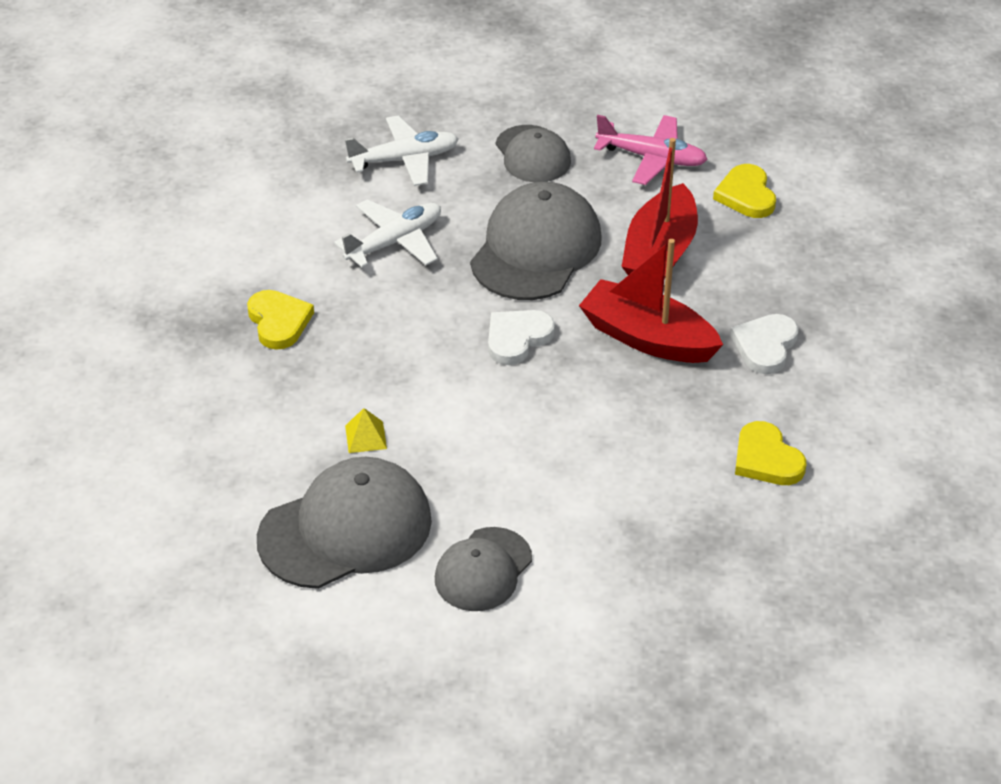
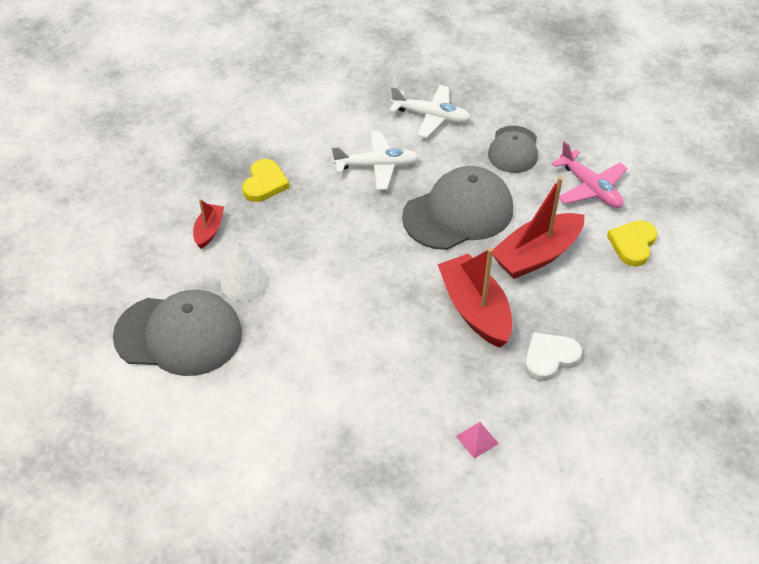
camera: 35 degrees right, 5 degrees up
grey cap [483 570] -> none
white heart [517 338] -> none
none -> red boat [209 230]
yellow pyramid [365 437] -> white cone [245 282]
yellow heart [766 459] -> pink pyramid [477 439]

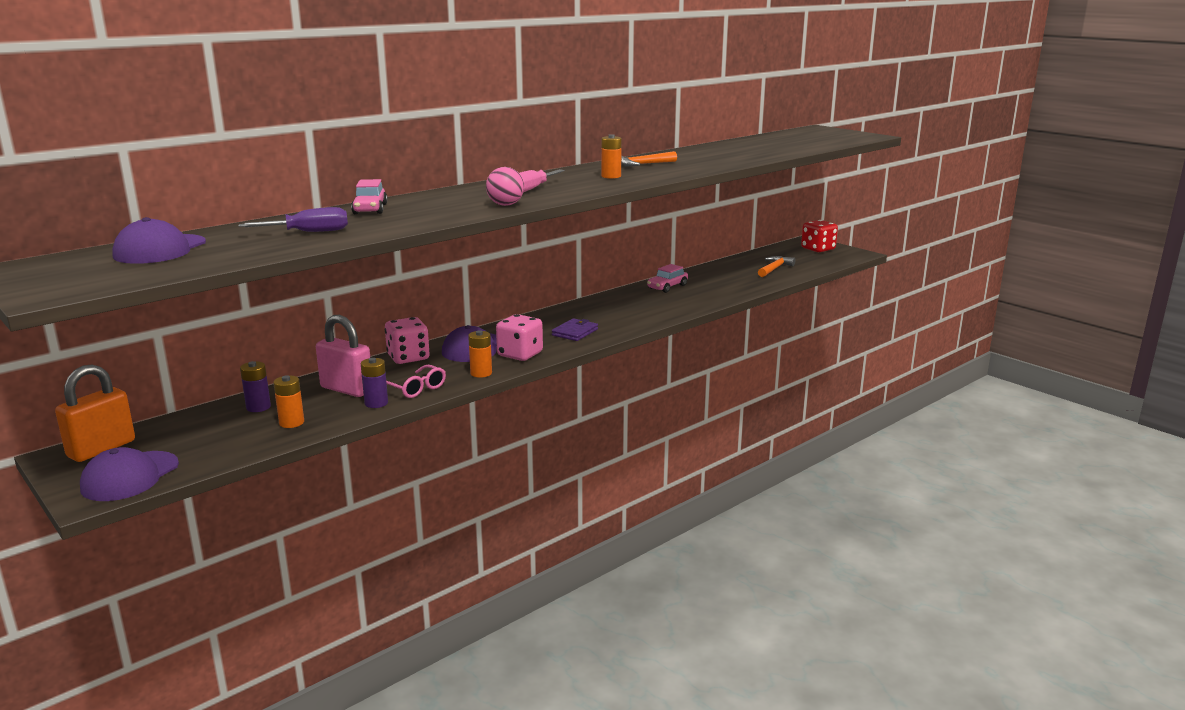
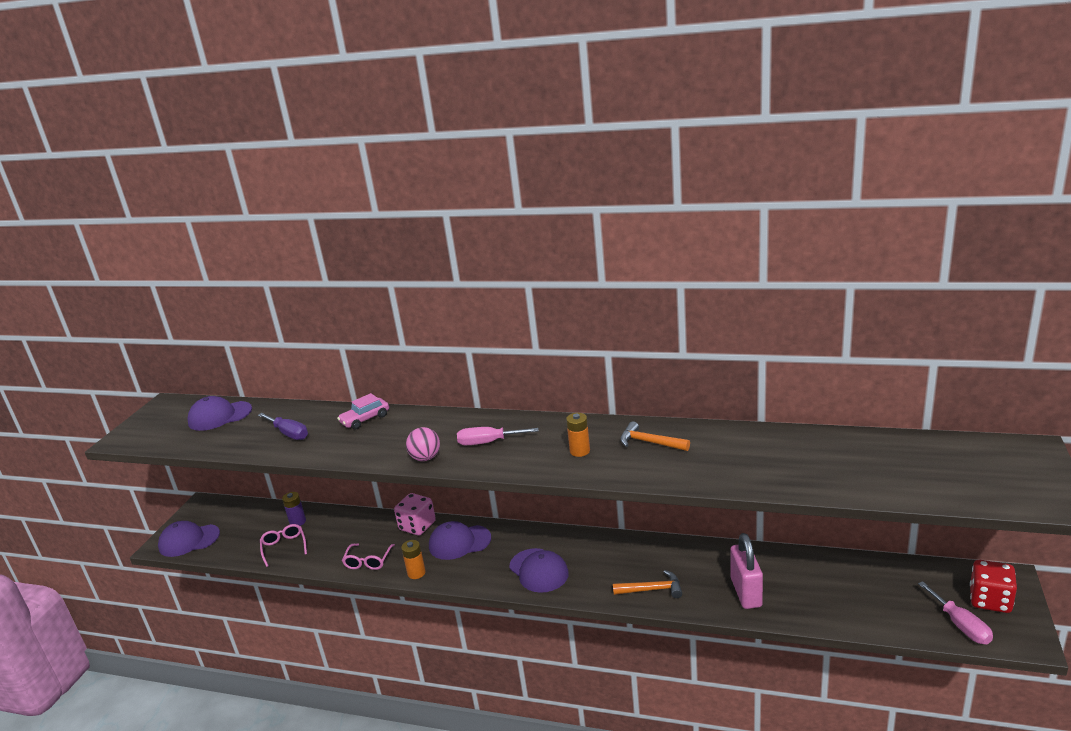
camera: 60 degrees right, 5 degrees up
orange padlock [101 449] -> none
purple battery [376 403] -> none
pink dice [520 354] -> none
pink car [667 287] -> none
none -> pink screwdriver [960 625]
pink padlock [346 389] -> pink padlock [746 592], relocated
orange hammer [774 269] -> orange hammer [652 589], relocated
orange battery [291 423] -> pink glasses [284 547]
purple wallet [575 332] -> purple cap [539 570]

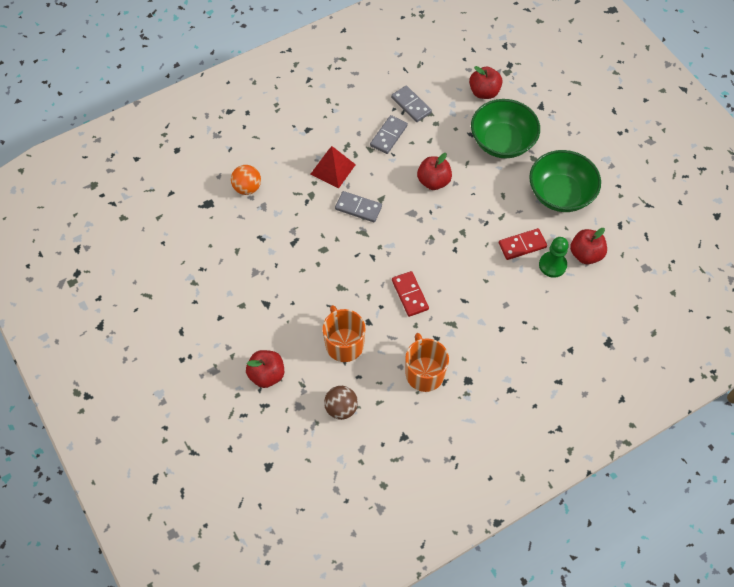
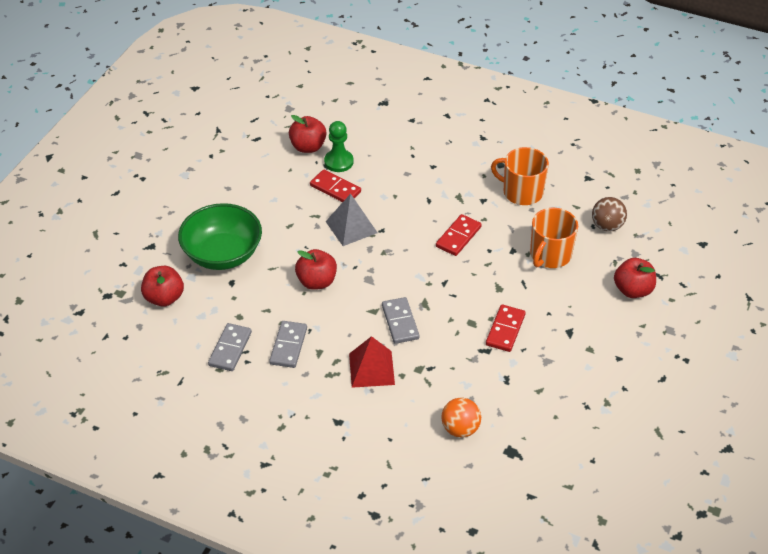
camera: 125 degrees left, 15 degrees down
green bowl [560 194] -> none
none -> grey pyramid [351 227]
none -> red domino [505 330]
grey domino [388 136] -> grey domino [288 346], 75 degrees counterclockwise
orange mug [424 373] -> orange mug [521 192], 75 degrees clockwise

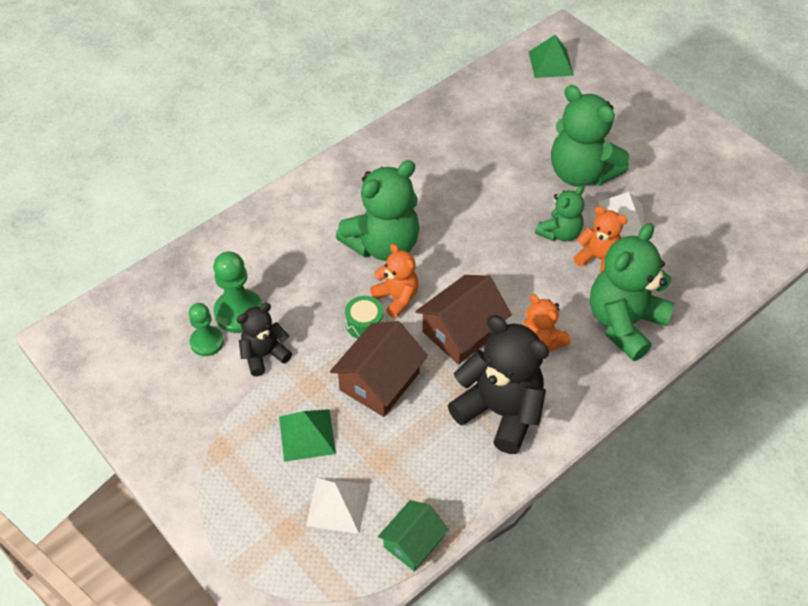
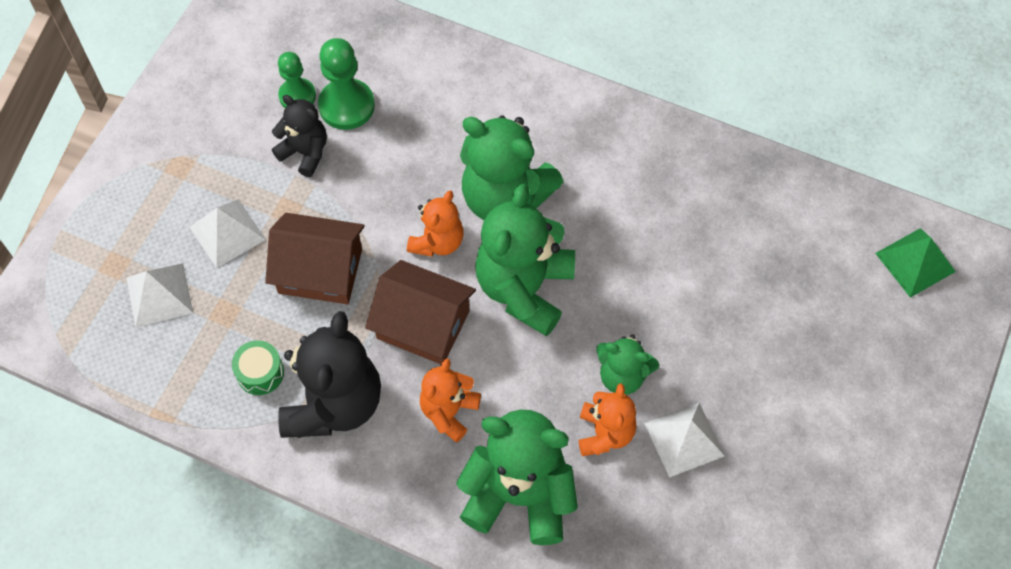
camera: 65 degrees right, 10 degrees up
green house [413 542] -> none
green drum [364 324] -> green drum [260 373], relocated
green teddy bear [581 173] -> green teddy bear [524 288], relocated
green pyramid [307 434] -> white pyramid [227 233]

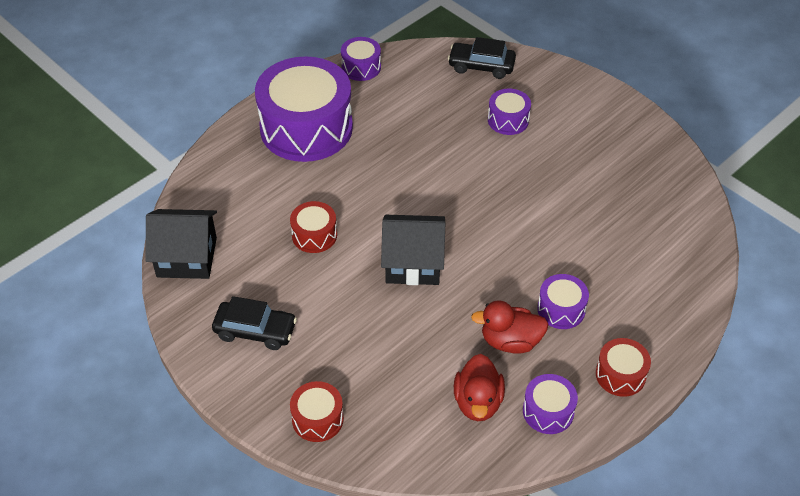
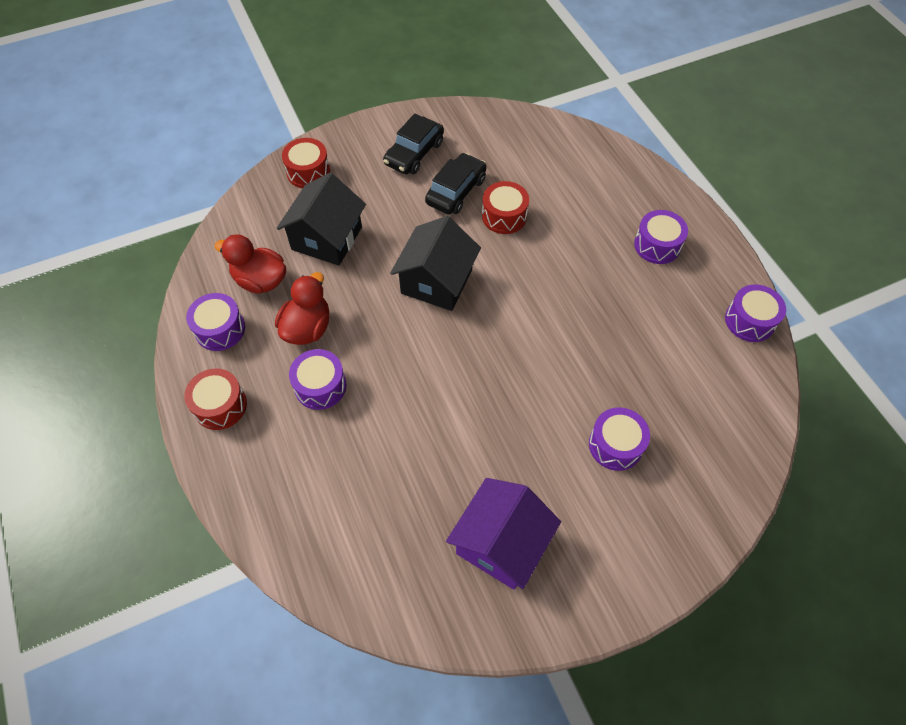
camera: 110 degrees right, 10 degrees up
none -> purple house [501 543]
black house [187 257] -> black house [327 238], relocated
black car [481 66] -> black car [456 191], relocated
purple drum [306 128] -> purple drum [657 245], x0.45

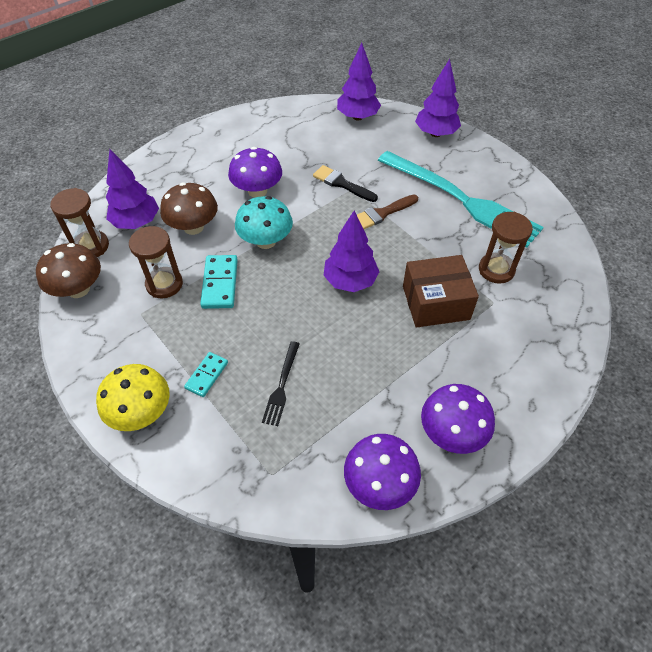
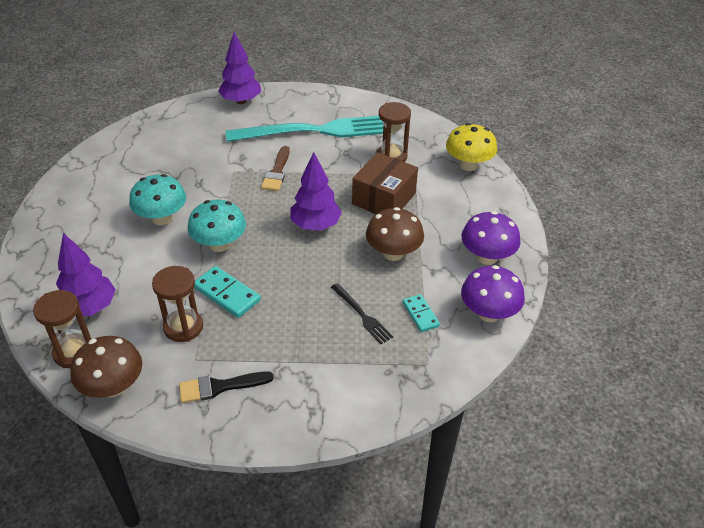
camera: 50 degrees left, 10 degrees down
purple tree [358 117] -> none
yellow mushroom [141 412] -> yellow mushroom [468 165], relocated
brown mushroom [193 227] -> brown mushroom [393 253], relocated
turquoise domino [206 375] -> turquoise domino [420 314], relocated
black brush [342 184] -> black brush [220 387], relocated
purple mushroom [257 191] -> turquoise mushroom [162 218]

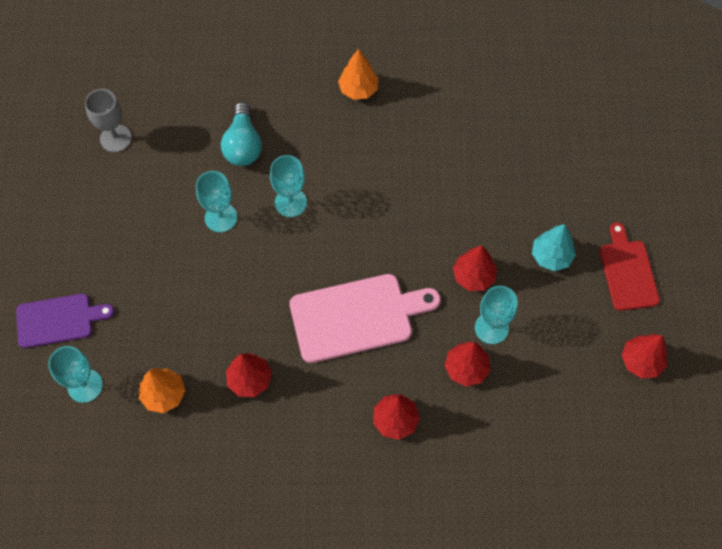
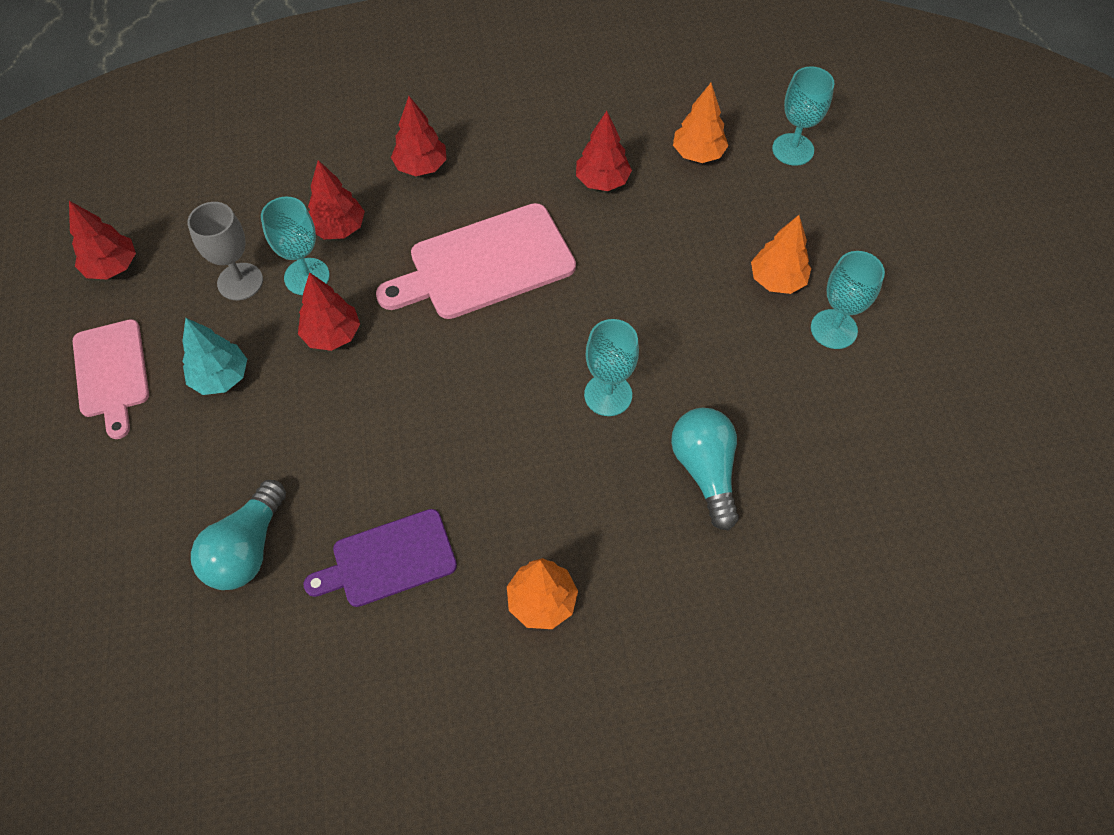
camera: 170 degrees right, 5 degrees down
none -> turquoise light bulb [247 549]
none -> orange tree [777 280]
purple cutting board [58 320] -> purple cutting board [388 559], relocated
grey goblet [115 138] -> grey goblet [240 281], relocated
turquoise goblet [221 217] -> turquoise goblet [833 329], relocated
red cutting board [628 271] -> pink cutting board [111 373]

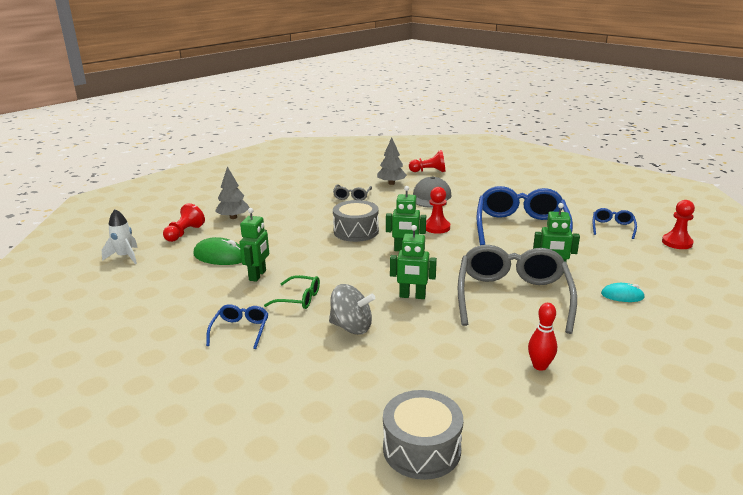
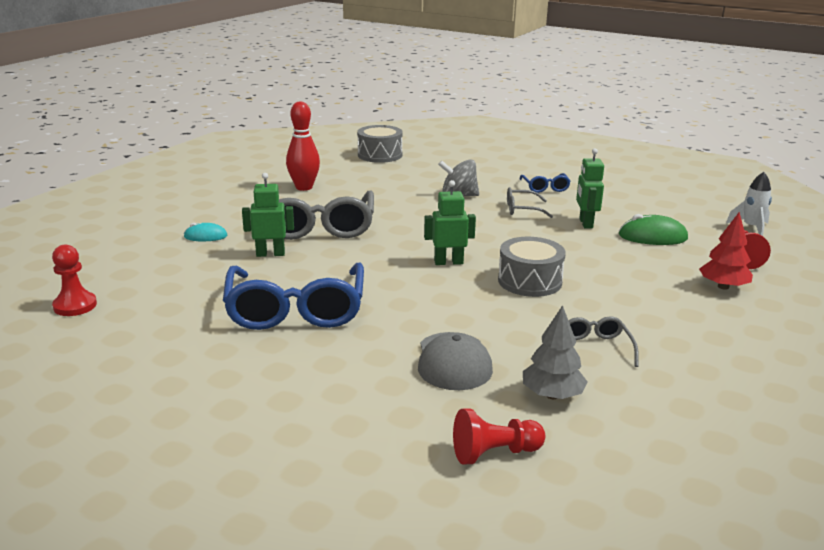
camera: 165 degrees right, 0 degrees up
green robot [412 296] -> none
red pawn [436 227] -> none
blue glasses [612 227] -> none
grey tree [233 217] -> red tree [723 287]
green glasses [299 299] -> grey glasses [522 209]
red bowling pin [540 366] -> red bowling pin [304 187], x1.56

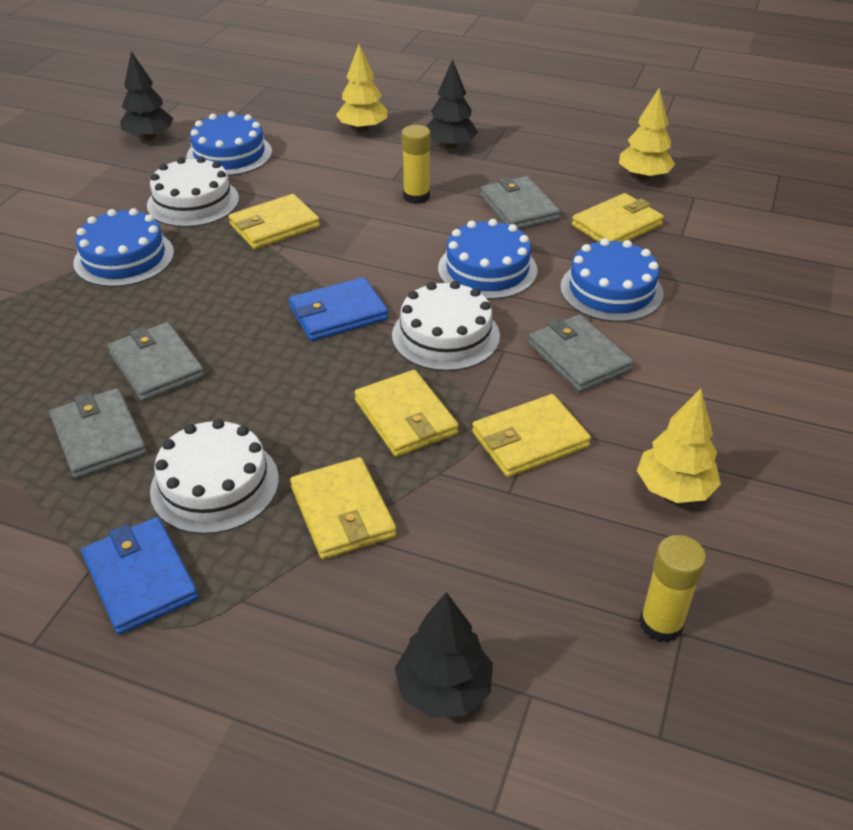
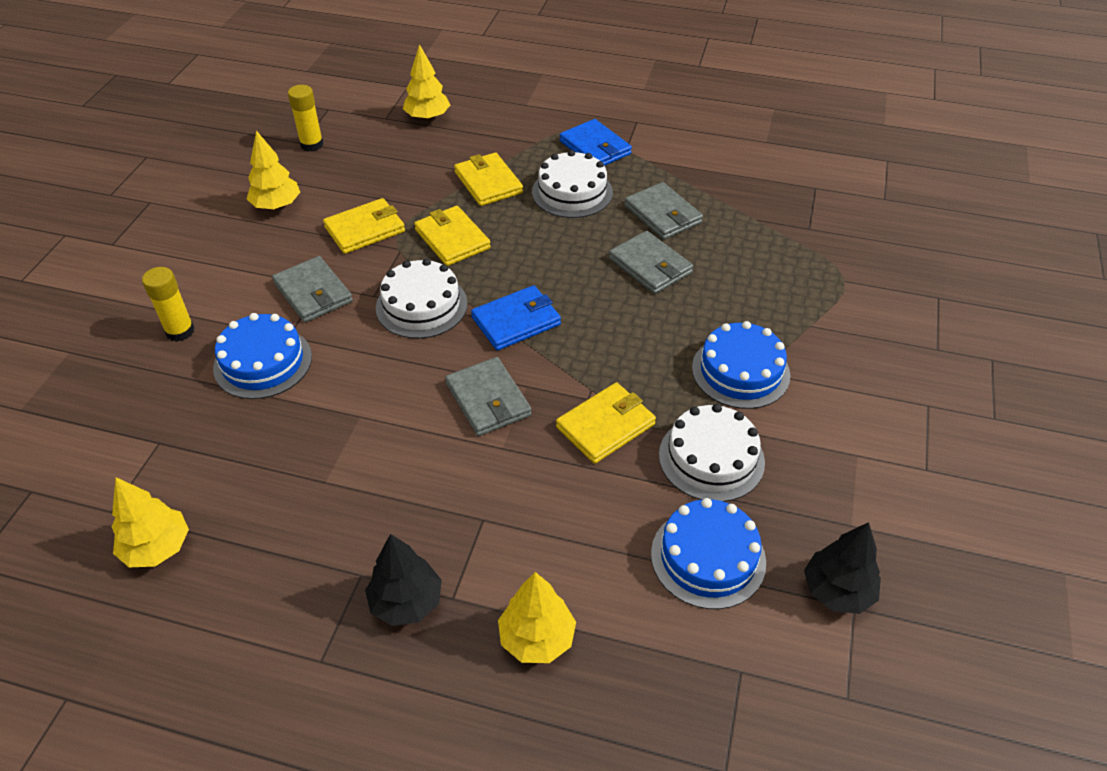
camera: 175 degrees right, 5 degrees up
blue cake [487 269] -> none
yellow wallet [616 225] -> none
yellow glue stick [416 197] -> yellow glue stick [180 331], relocated
grey wallet [518 207] -> grey wallet [488 400], relocated
black tree [444 689] -> yellow tree [427 117]

